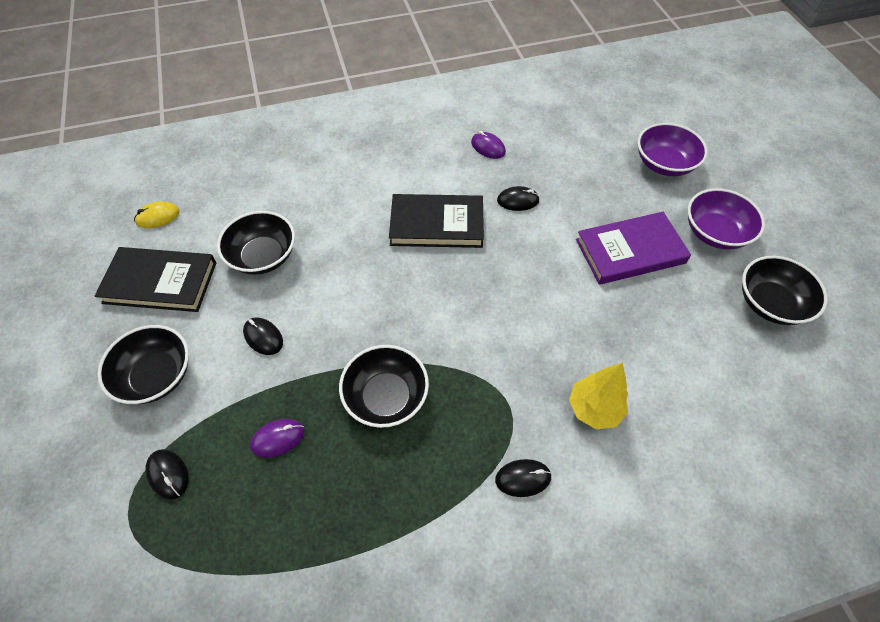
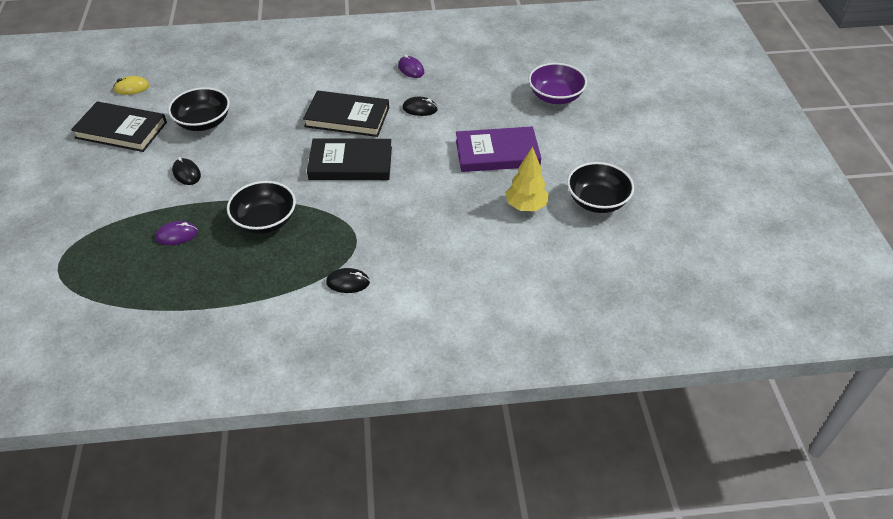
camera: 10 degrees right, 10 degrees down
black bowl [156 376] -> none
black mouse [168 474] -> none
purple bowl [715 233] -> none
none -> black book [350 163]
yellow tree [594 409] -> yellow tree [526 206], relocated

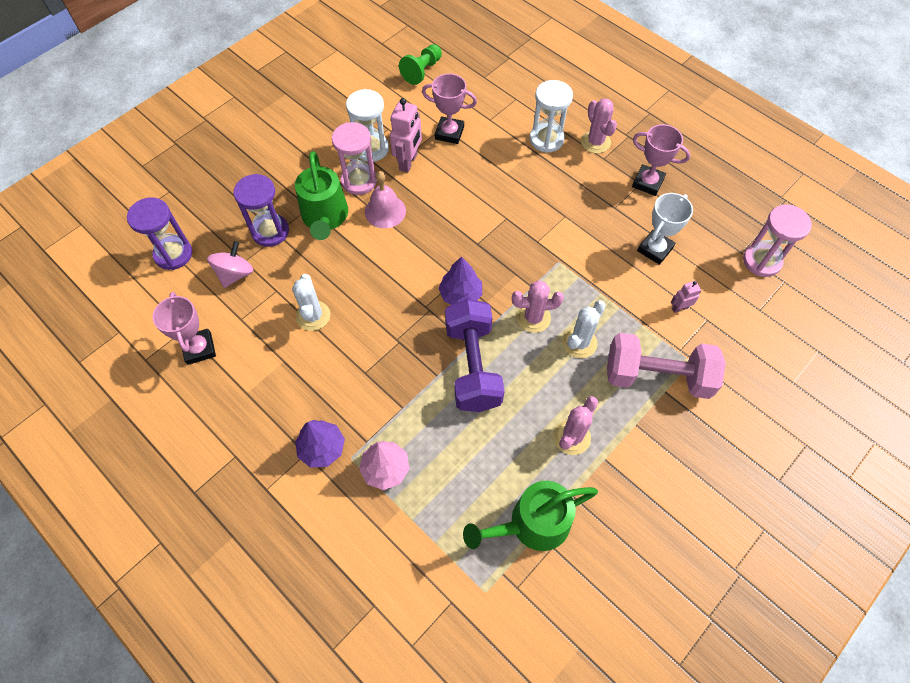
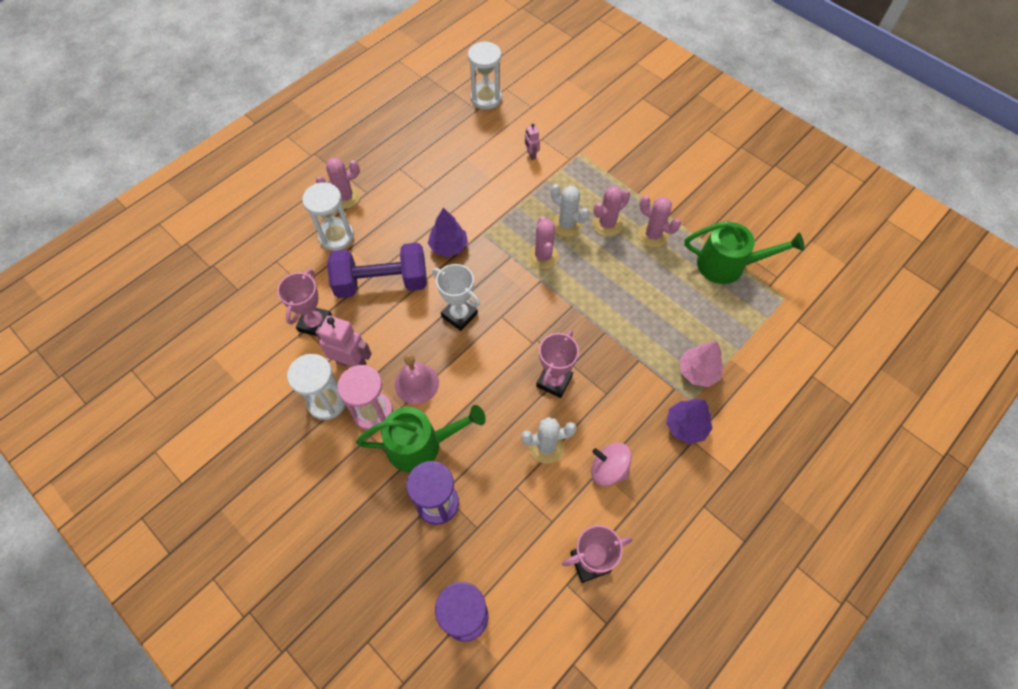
camera: 90 degrees left, 0 degrees up
green pawn [422 71] -> none
pink dumbbell [657 376] -> none
none -> pink cactus [607 224]
pink spinning top [235 274] -> pink spinning top [608 469], relocated
purple tree [460 294] -> purple tree [448 246], relocated
purple dumbbell [473 366] -> purple dumbbell [382 282], relocated
pink trophy [647 183] -> pink trophy [554 381], relocated
white trophy [655 249] -> white trophy [459 315], relocated
pink hourglass [761 261] -> white hourglass [486 98]
green watering can [532 524] -> green watering can [727 265], 60 degrees counterclockwise

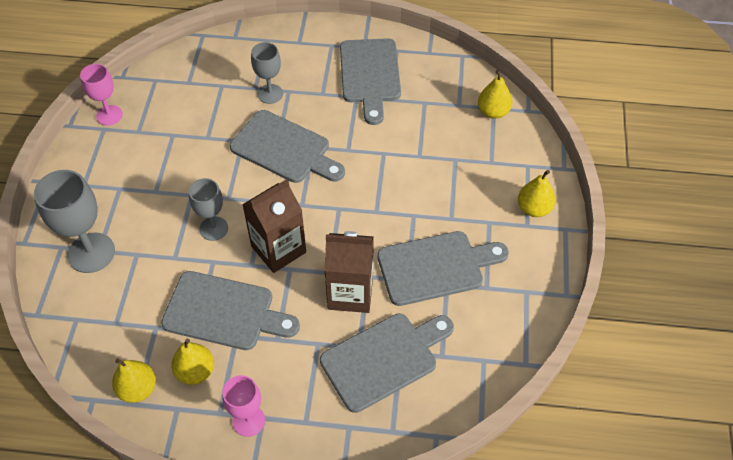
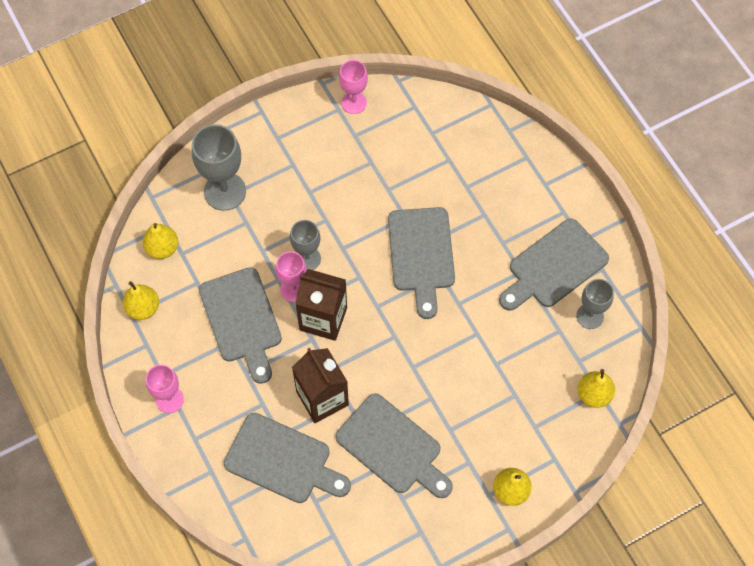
camera: 55 degrees right, 10 degrees up
none -> pink goblet [294 289]
yellow pear [195 371] -> yellow pear [162 248], relocated
grey goblet [270 94] -> grey goblet [590 316], relocated

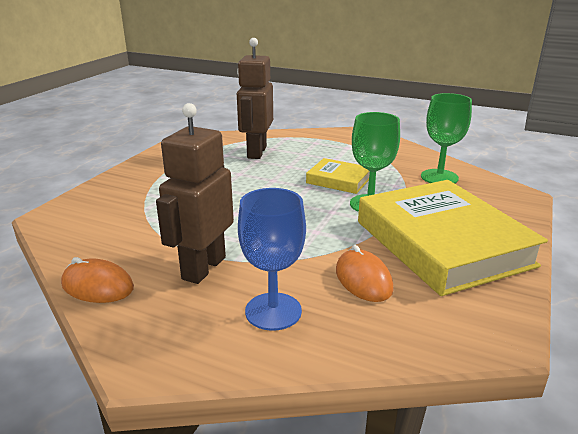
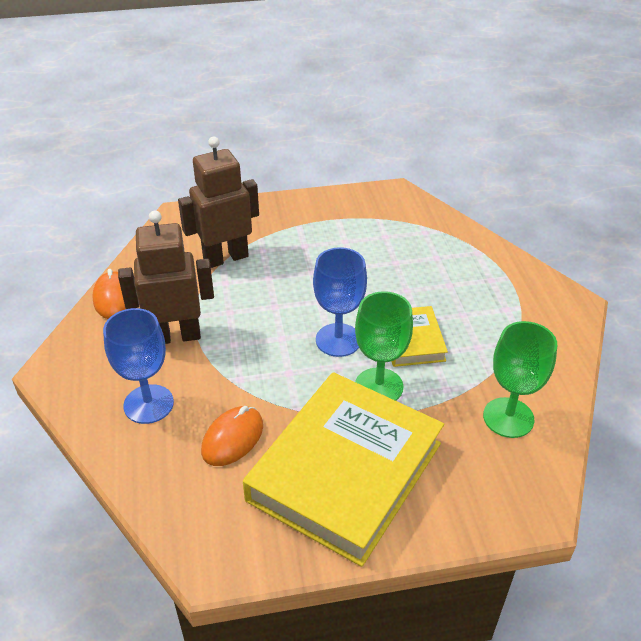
camera: 55 degrees right, 15 degrees up
none -> blue goblet [338 340]
brown robot [256 152] -> brown robot [225 258], relocated

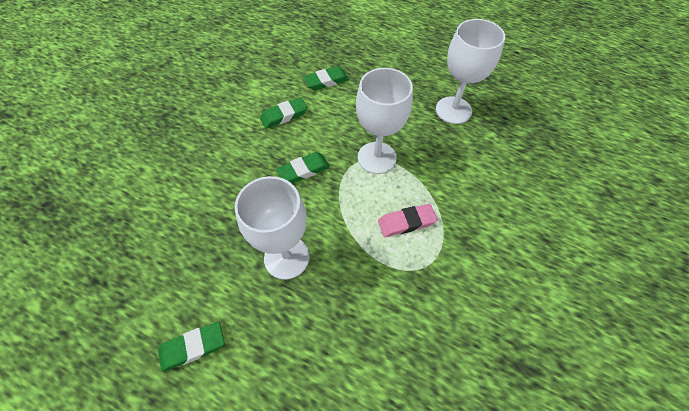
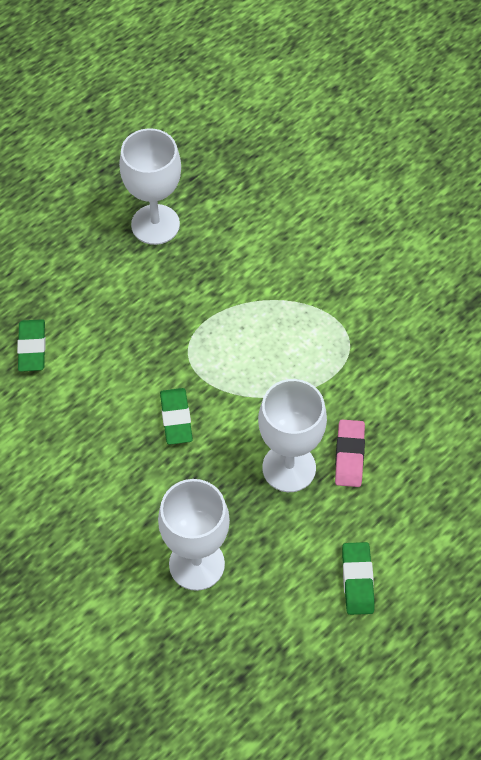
camera: 70 degrees left, 0 degrees up
green eraser [284 115] -> none
white goblet [377 158] -> white goblet [196 564], relocated
pink eraser [406 222] -> pink eraser [349 455], relocated

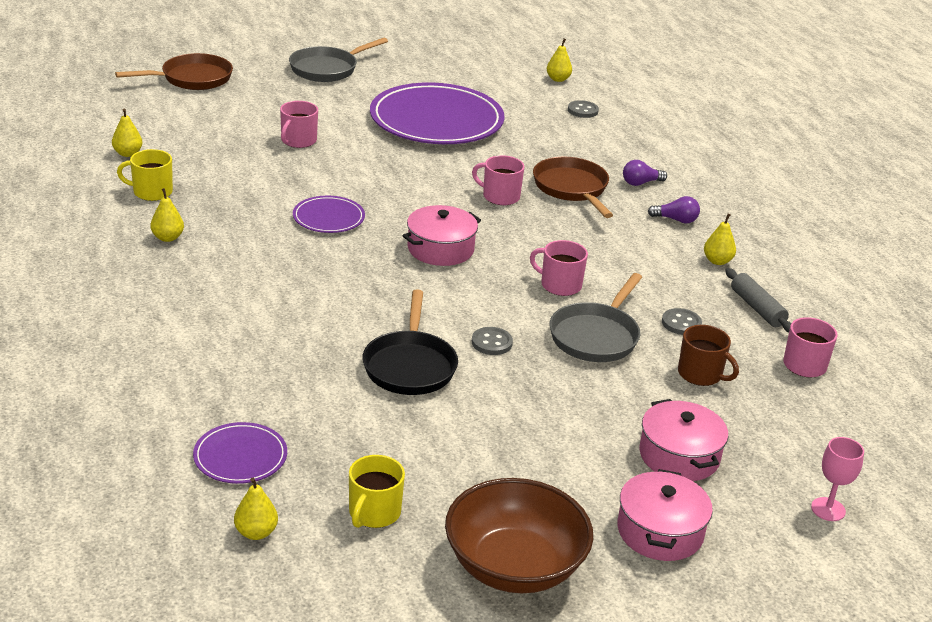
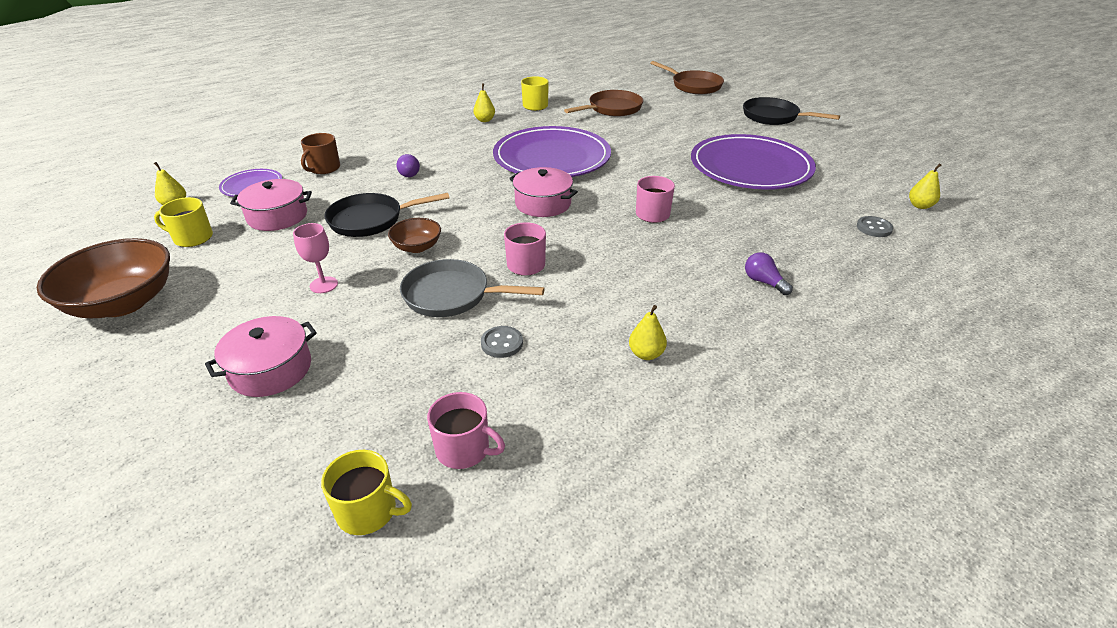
camera: 75 degrees right, 5 degrees up
yellow pear [127 153] -> none
pink mug [298 141] -> none
grey rolling pin [757 308] -> none
none -> yellow mug [368 511]
brown pan [572 188] -> brown pan [612 109], relocated
pink pot [660 531] -> pink pot [277 216], relocated
purple light bulb [676 220] -> purple light bulb [410 173], relocated
brown mug [701 374] -> brown mug [324 168], relocated
pink goblet [828 509] -> pink goblet [323 285], relocated
grey button [491 343] -> brown bowl [417 247]
grey pan [327 69] -> black pan [774 117]
purple plate [328 218] -> purple plate [552 158], x2.13

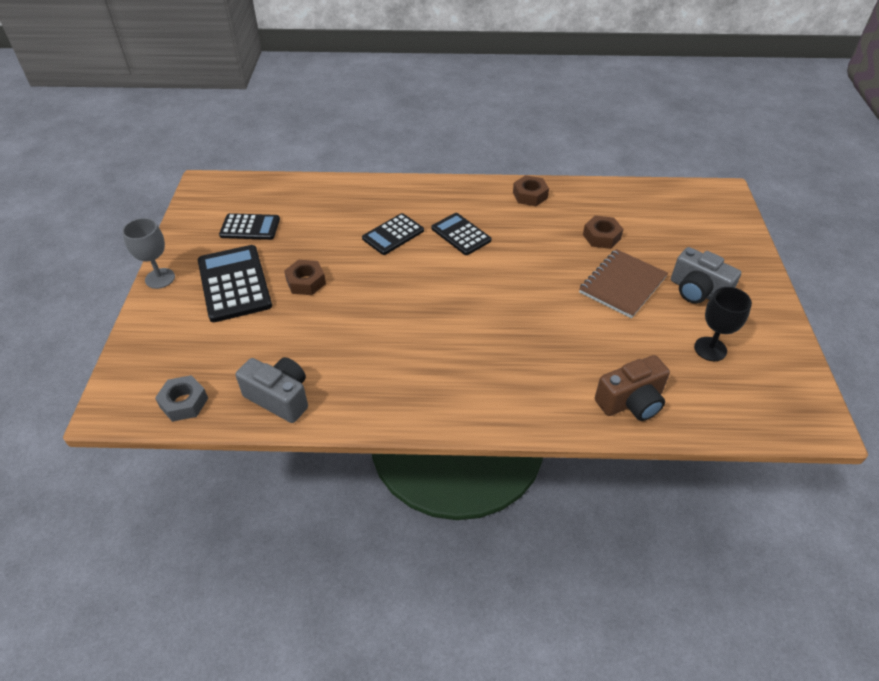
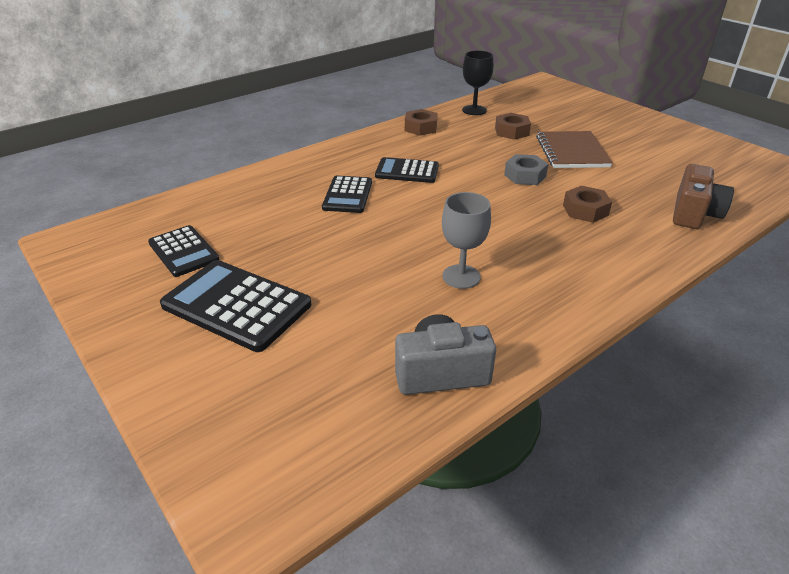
camera: 40 degrees left, 10 degrees down
grey camera [697 291] -> none
grey goblet [160 278] -> grey goblet [461 276], relocated
grey nut [184 403] -> grey nut [525 176], relocated
brown nut [306 282] -> brown nut [585 210], relocated
black goblet [710 349] -> black goblet [474 110], relocated
black calculator [250 227] -> black calculator [183 251], 90 degrees clockwise

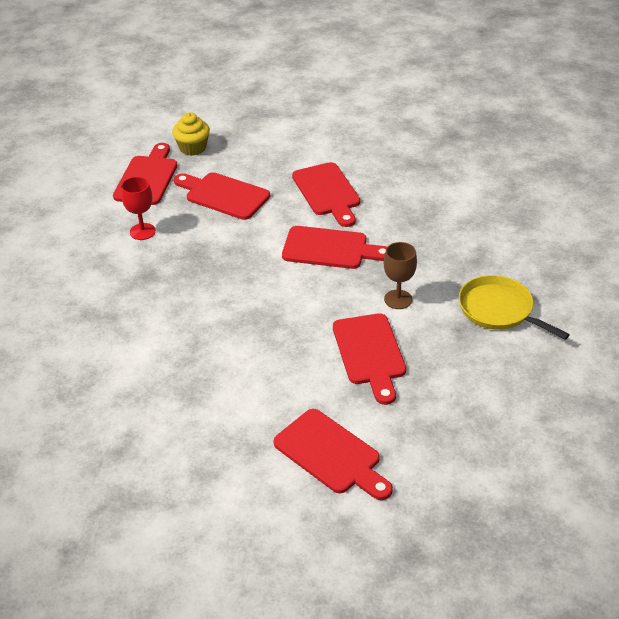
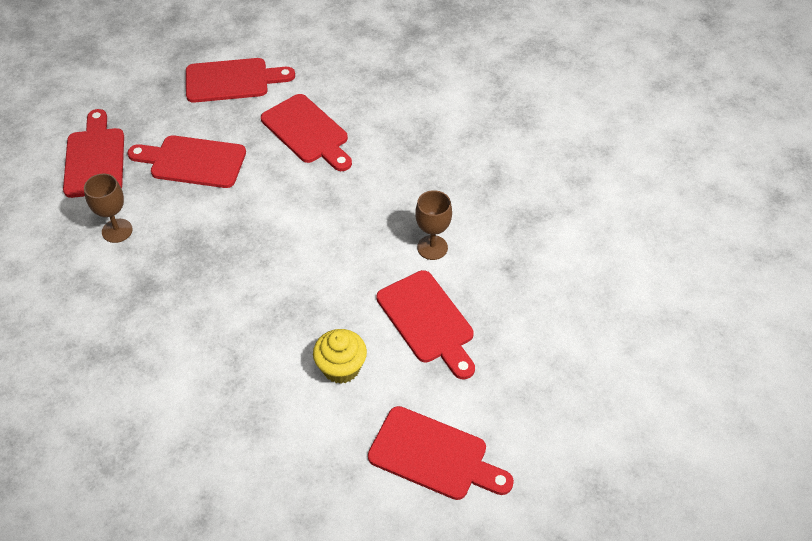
camera: 20 degrees left, 10 degrees up
yellow pan [498 310] -> none
yellow cupcake [192 148] -> yellow cupcake [341 367], relocated
red cutting board [330 249] -> red cutting board [232 80], relocated
red goblet [142 231] -> brown goblet [117 231]

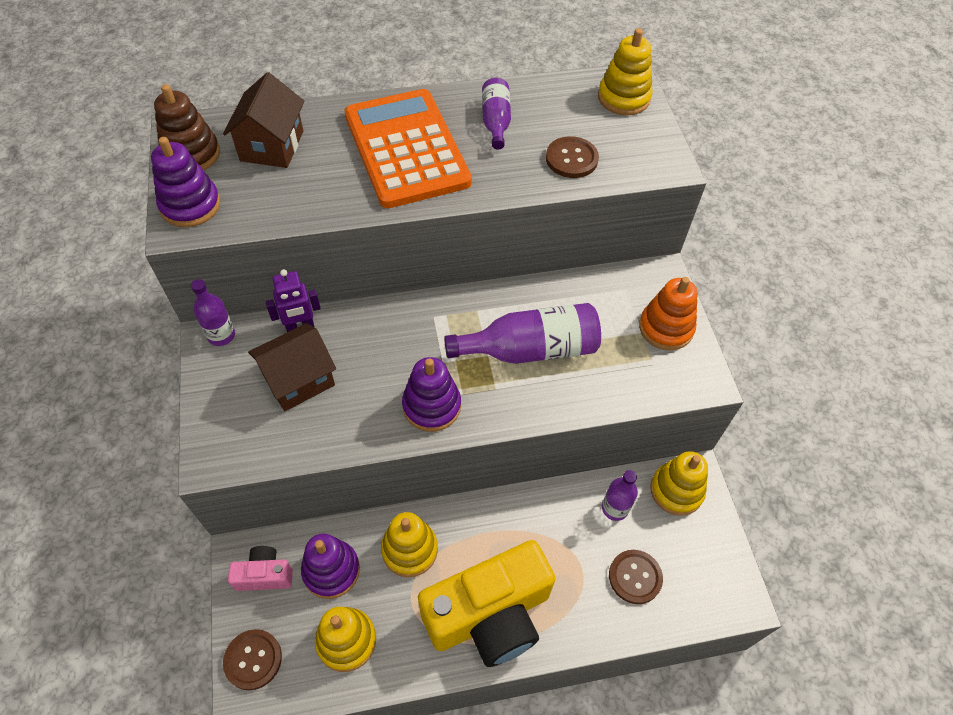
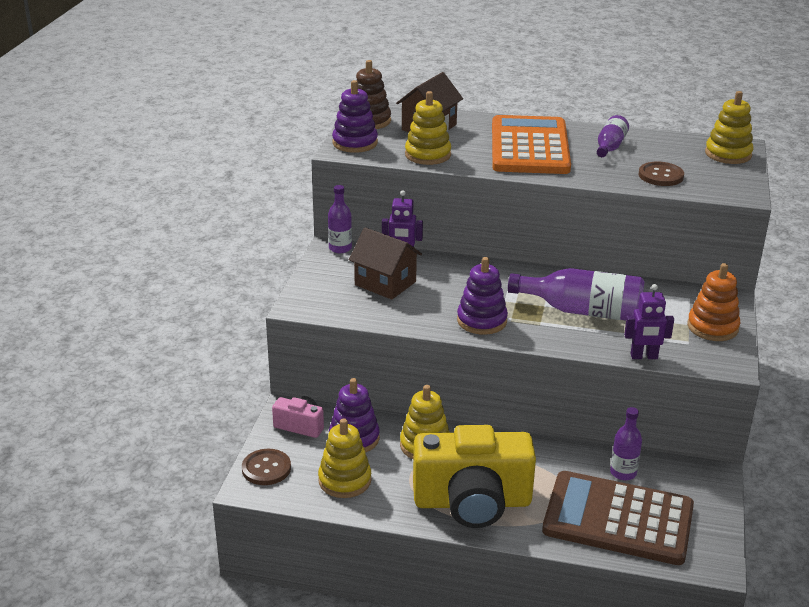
camera: 25 degrees right, 25 degrees down
none -> purple robot [644 357]
yellow stacking toy [676 490] -> yellow stacking toy [427 155], relocated
brown button [635 577] -> brown calculator [618 519]
brown house [298 380] -> brown house [385 283], 45 degrees clockwise

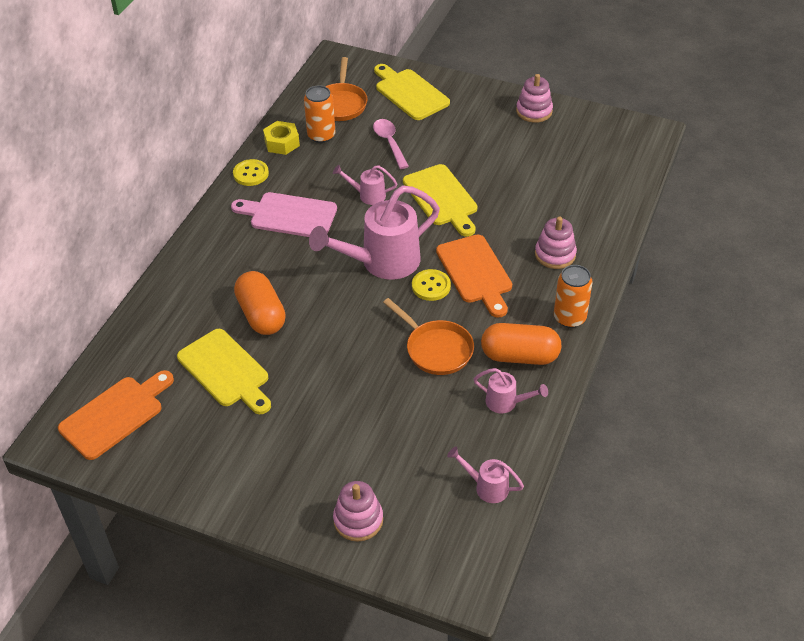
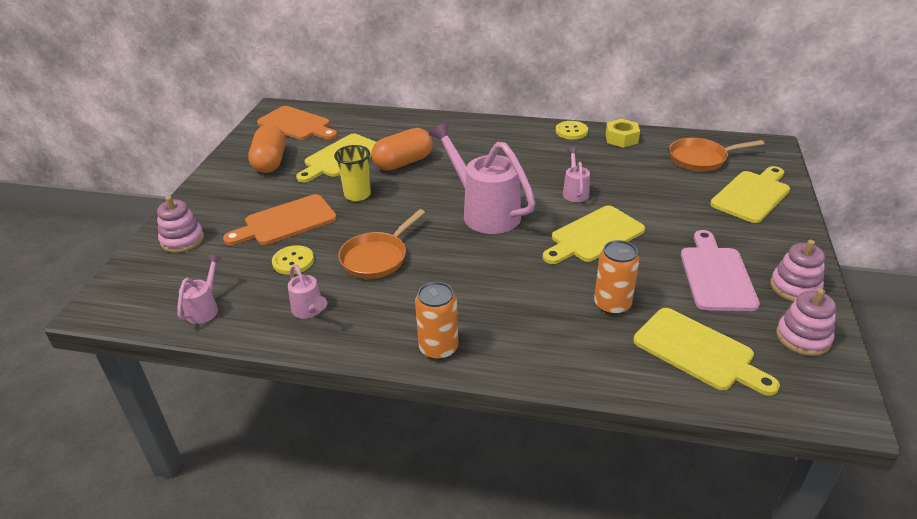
camera: 80 degrees right, 10 degrees down
pink spoon [389 143] -> none
none -> yellow cup [357 195]
none -> yellow cutting board [698 351]
pink cutting board [289 215] -> pink cutting board [716 275], relocated
orange can [321 135] -> orange can [612 305], relocated
yellow button [431 286] -> yellow button [293 261], relocated
orange cutting board [475 272] -> orange cutting board [286 221], relocated
orange capsule [519 356] -> orange capsule [270 162], relocated
pink stacking toy [555 254] -> pink stacking toy [803 337], relocated
pink watering can [506 402] -> pink watering can [309 311], 45 degrees counterclockwise

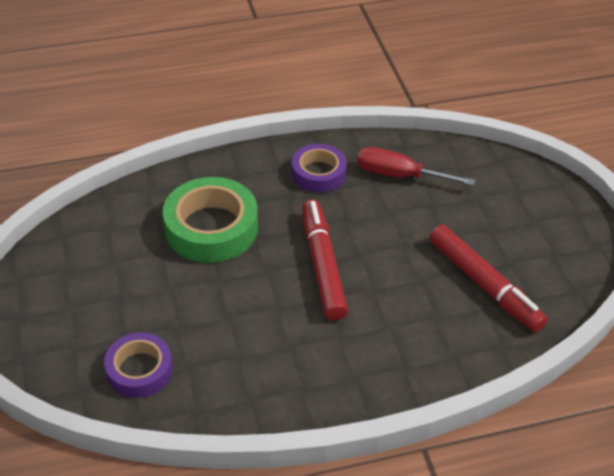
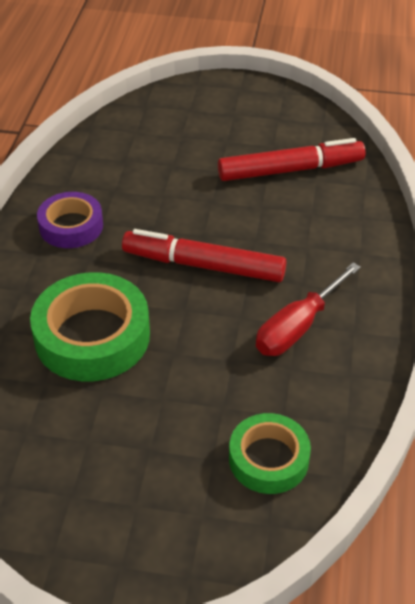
camera: 65 degrees left, 0 degrees up
red screwdriver [399 175] -> red screwdriver [298 327], relocated
purple tape [139 370] -> green tape [268 459]

